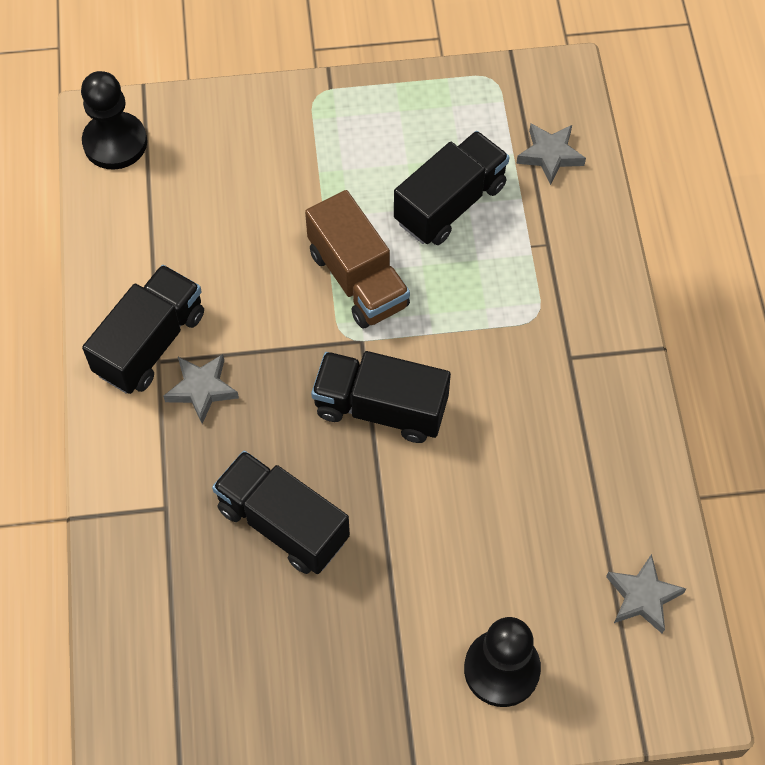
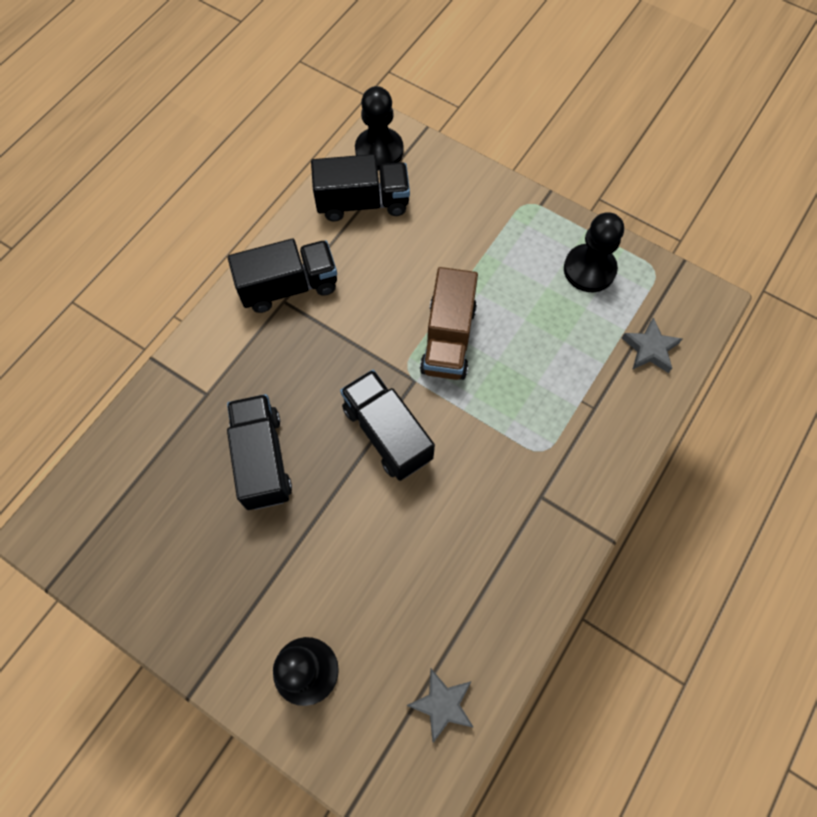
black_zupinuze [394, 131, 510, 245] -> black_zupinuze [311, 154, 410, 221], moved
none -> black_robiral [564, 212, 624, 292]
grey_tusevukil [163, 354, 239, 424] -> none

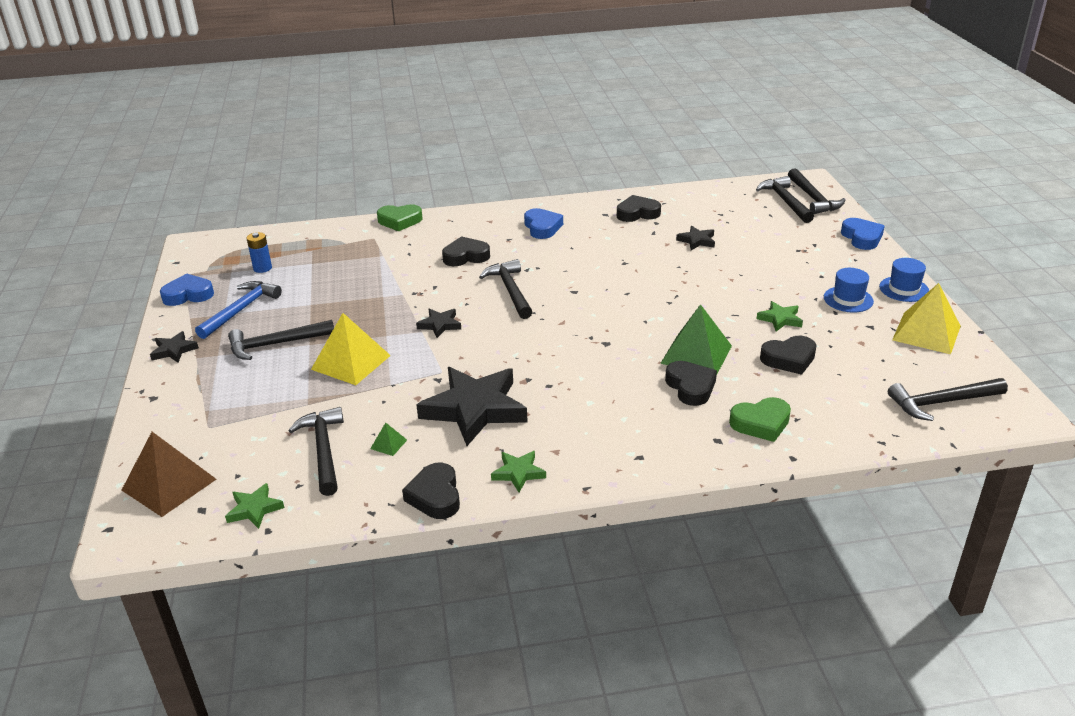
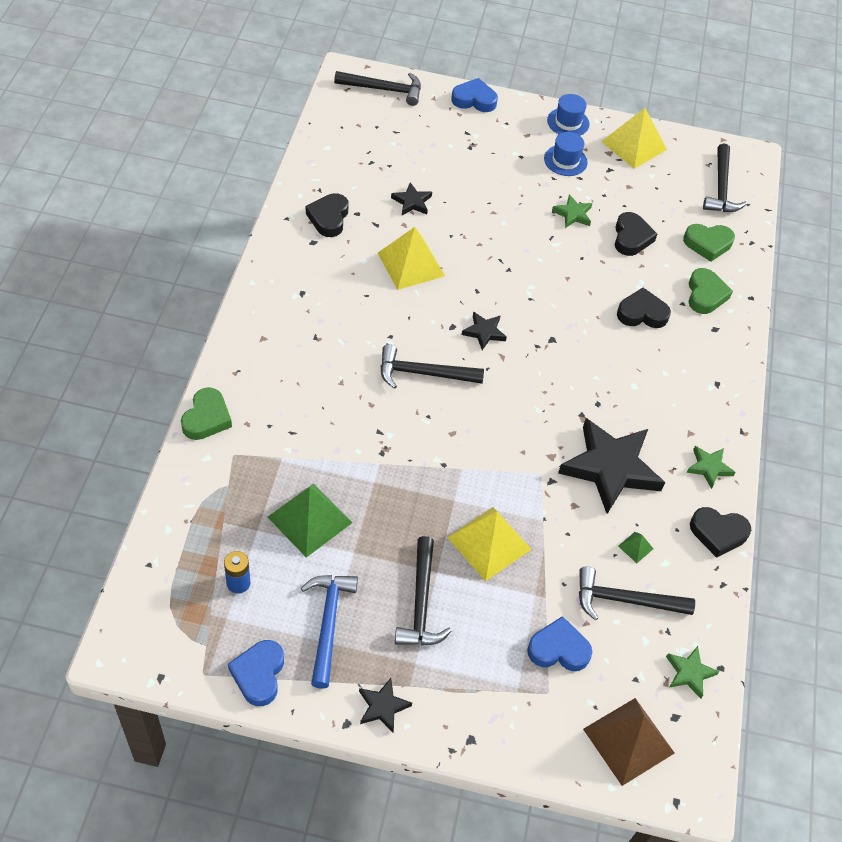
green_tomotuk [660, 304, 732, 376] -> green_tomotuk [268, 483, 353, 558], moved
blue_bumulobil [195, 281, 282, 339] -> blue_bumulobil [301, 575, 358, 689], 45 degrees clockwise
none -> yellow_tomotuk [378, 227, 445, 290]
black_tusevukil [416, 309, 461, 338] -> black_tusevukil [462, 311, 507, 350], moved
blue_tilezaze [524, 208, 563, 239] -> blue_tilezaze [527, 616, 592, 671], moved
none -> green_tilezaze [683, 224, 735, 262]
black_tilezaze [442, 236, 490, 266] -> none
black_bumulobil [756, 176, 814, 223] -> none

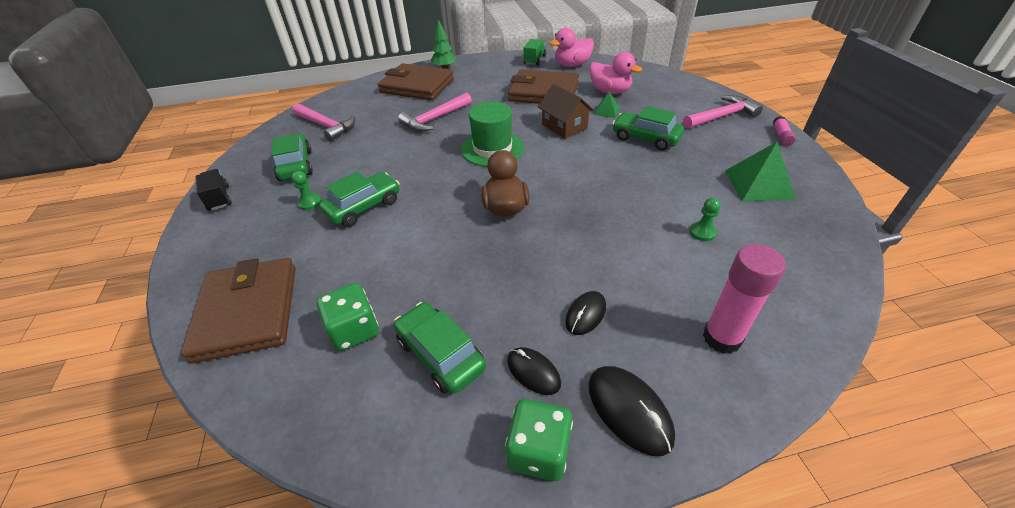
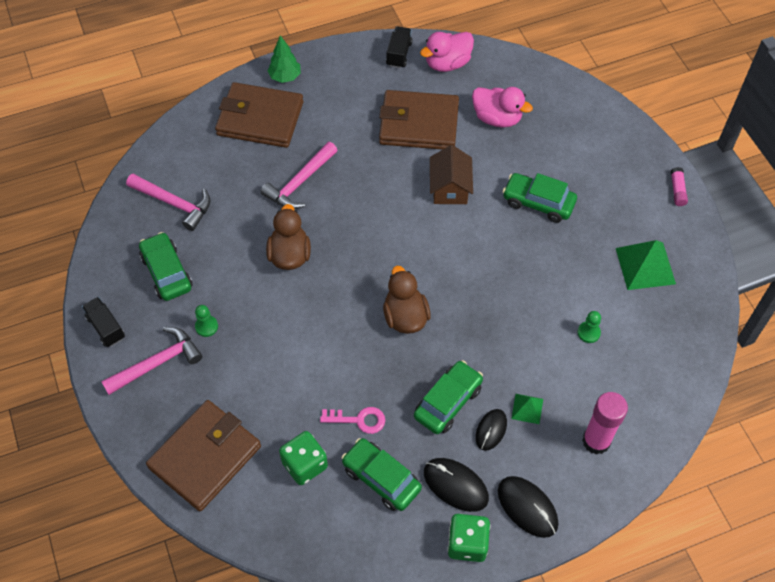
pink_bumulobil [683, 95, 763, 129] -> pink_bumulobil [101, 327, 202, 395], moved
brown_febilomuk [181, 258, 295, 363] -> brown_febilomuk [146, 400, 261, 511], 60 degrees clockwise
none -> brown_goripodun [266, 204, 311, 270]
none -> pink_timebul [320, 407, 385, 434]
green_zupinuze [524, 39, 546, 65] -> black_zupinuze [386, 26, 413, 68]
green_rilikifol [319, 171, 400, 227] -> green_rilikifol [414, 360, 483, 434], moved
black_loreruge [507, 347, 561, 395] -> black_loreruge [424, 458, 489, 512], x1.51
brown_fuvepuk [538, 84, 594, 139] -> brown_fuvepuk [430, 145, 473, 204], 45 degrees clockwise
green_tomotuk [594, 92, 620, 118] -> green_tomotuk [511, 394, 543, 424], moved
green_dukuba [461, 102, 524, 167] -> none

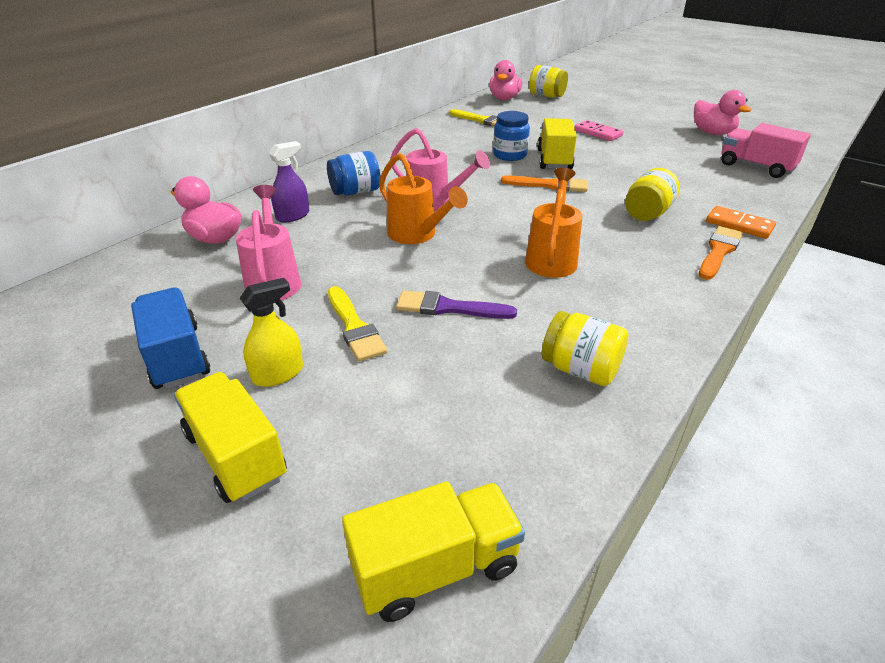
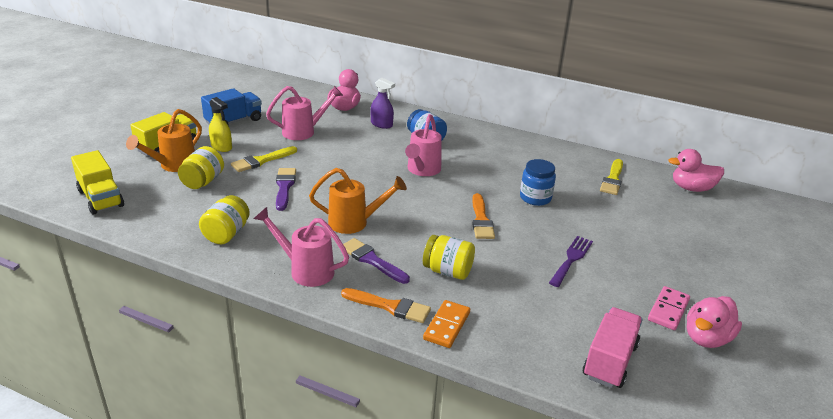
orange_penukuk [379, 153, 468, 244] -> orange_penukuk [126, 109, 202, 172], moved
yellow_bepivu [529, 65, 568, 98] -> yellow_bepivu [178, 146, 224, 189], moved
none -> pink_penukuk [254, 207, 349, 287]
none -> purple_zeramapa [343, 238, 410, 284]
none -> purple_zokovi [549, 236, 593, 287]
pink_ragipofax [574, 120, 624, 141] -> pink_ragipofax [648, 286, 690, 330], moved
yellow_zupinuze [537, 118, 577, 169] -> none

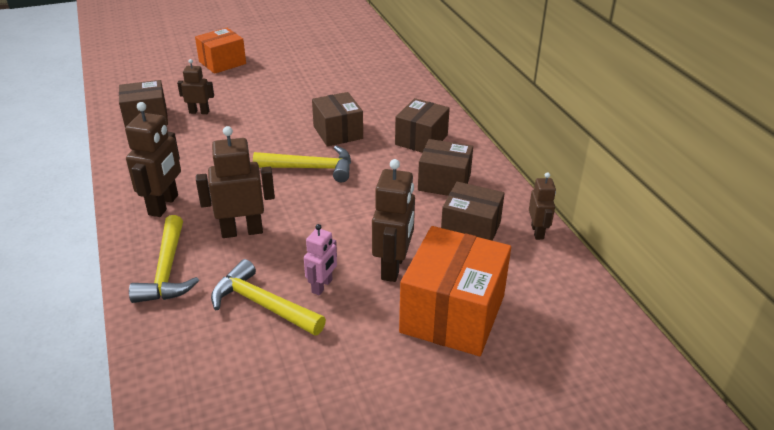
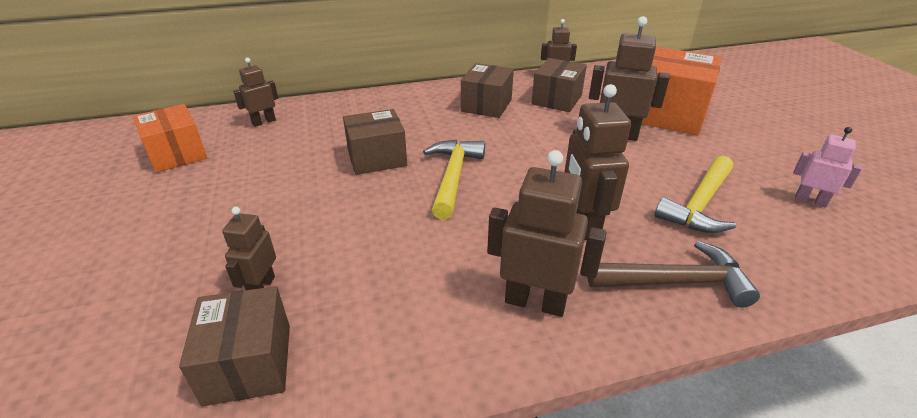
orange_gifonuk [195, 28, 246, 74] -> orange_gifonuk [133, 104, 207, 173], moved
none -> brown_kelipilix [233, 58, 278, 127]
yellow_bumulobil [129, 215, 199, 303] -> brown_bumulobil [587, 241, 760, 308]
pink_kelipilix [304, 224, 337, 295] -> pink_kelipilix [794, 127, 862, 208], moved
brown_gifonuk [395, 98, 450, 153] -> none

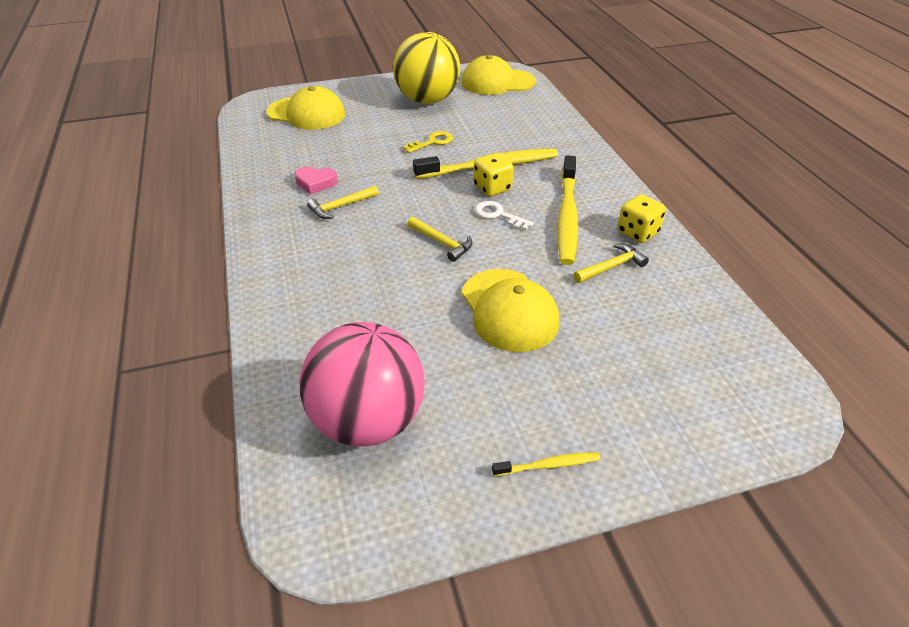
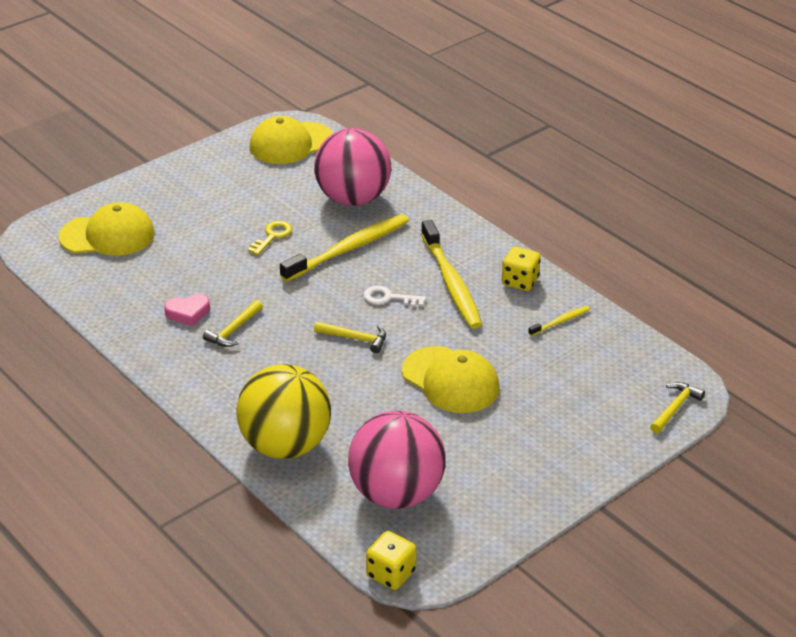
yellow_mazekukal [393, 32, 460, 104] -> yellow_mazekukal [236, 364, 331, 459], moved
none -> pink_mazekukal [314, 128, 391, 206]
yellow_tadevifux [474, 153, 514, 196] -> yellow_tadevifux [366, 531, 417, 590], moved
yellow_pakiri [492, 452, 600, 476] -> yellow_pakiri [528, 306, 590, 336], moved
yellow_bumulobil [573, 244, 649, 283] -> yellow_bumulobil [650, 382, 705, 434], moved

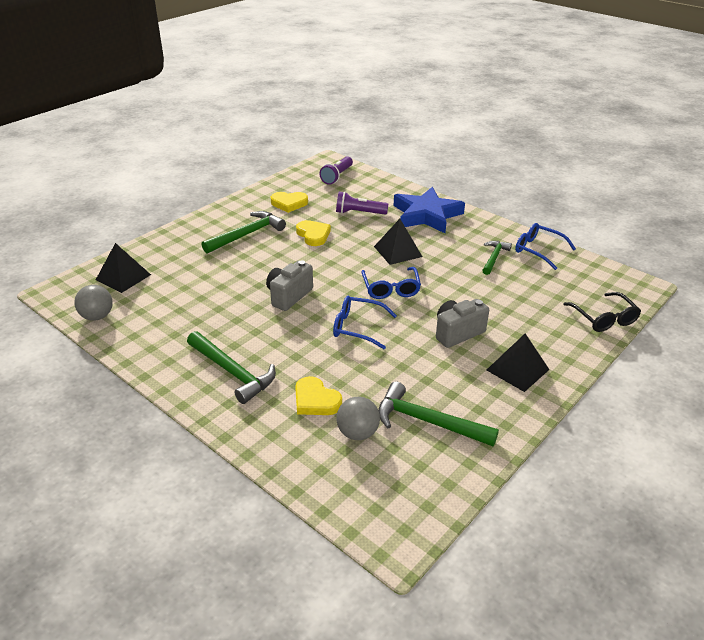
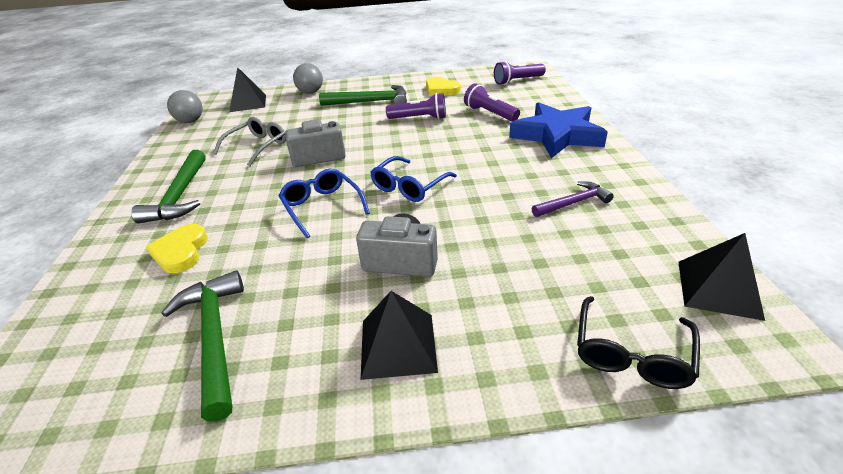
none -> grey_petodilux [213, 117, 286, 166]
grey_mazekukal [336, 397, 380, 440] -> grey_mazekukal [293, 63, 323, 94], moved
yellow_tilezaze [296, 220, 331, 246] -> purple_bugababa [386, 93, 446, 119]
green_bumulobil [482, 241, 512, 275] -> purple_bumulobil [532, 181, 614, 217]
black_tomotuk [374, 219, 422, 265] -> black_tomotuk [678, 233, 765, 321], moved
blue_petodilux [515, 223, 576, 270] -> none

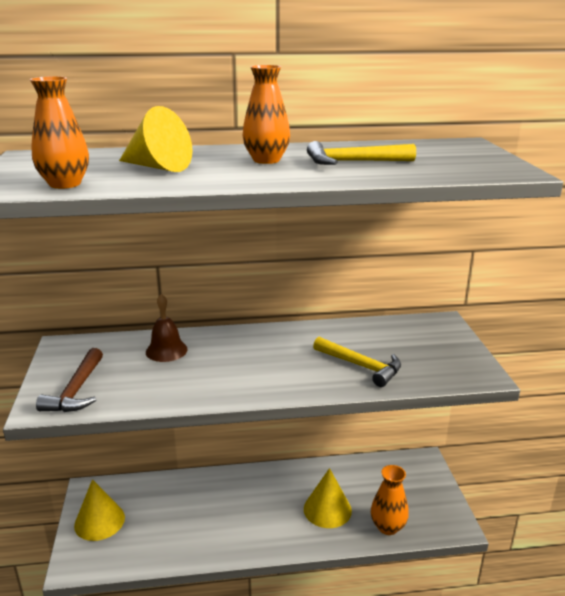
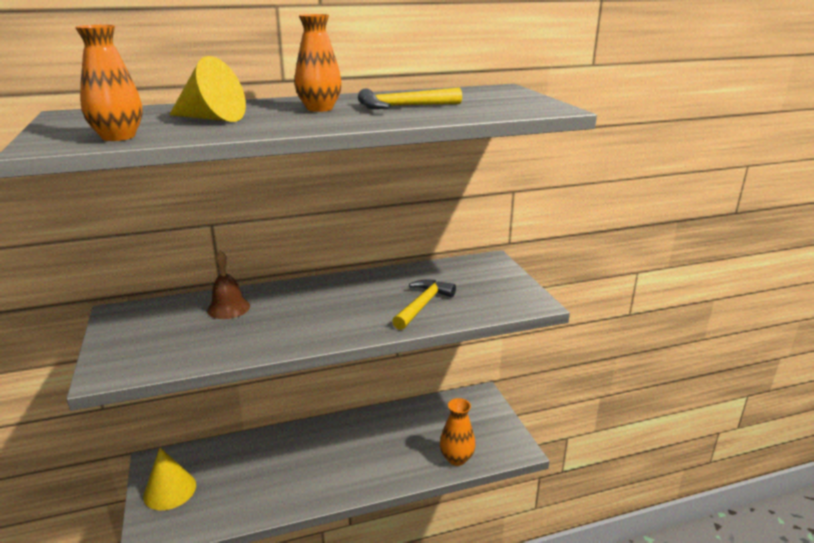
yellow_bumulobil [313, 337, 401, 387] -> yellow_bumulobil [392, 279, 456, 330], 90 degrees counterclockwise
brown_bumulobil [36, 348, 103, 412] -> none
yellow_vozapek [304, 468, 352, 528] -> none

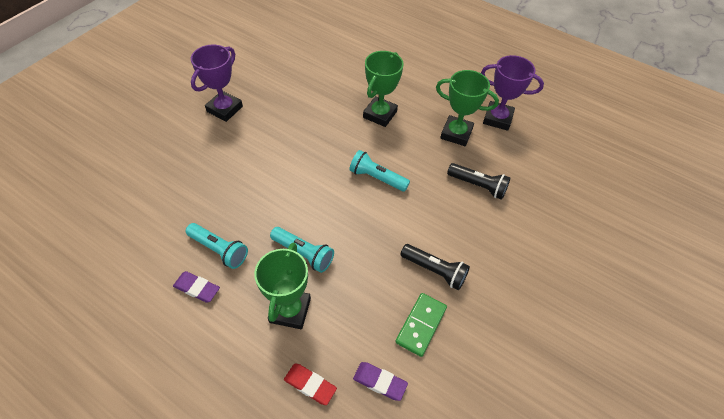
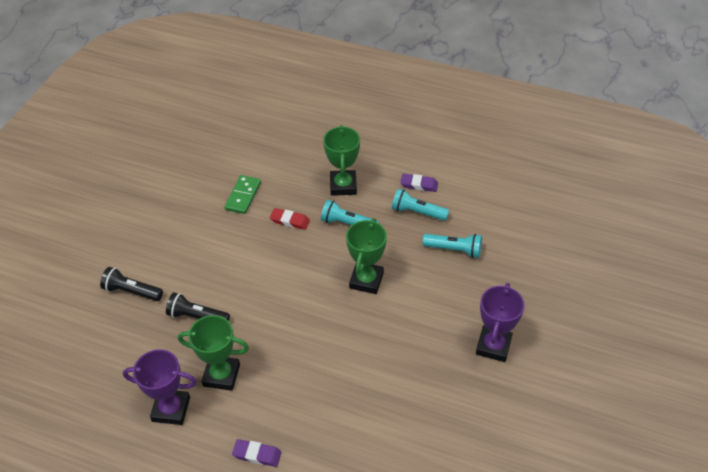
black_bugababa [400, 244, 470, 290] -> black_bugababa [100, 267, 163, 301], moved
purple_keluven [353, 362, 408, 401] -> purple_keluven [232, 439, 282, 467], moved
red_keluven [284, 363, 337, 405] -> red_keluven [270, 208, 310, 230], moved
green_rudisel [363, 51, 404, 127] -> green_rudisel [346, 218, 387, 294], moved
turquoise_bugababa [349, 150, 410, 192] -> turquoise_bugababa [422, 234, 482, 258], moved

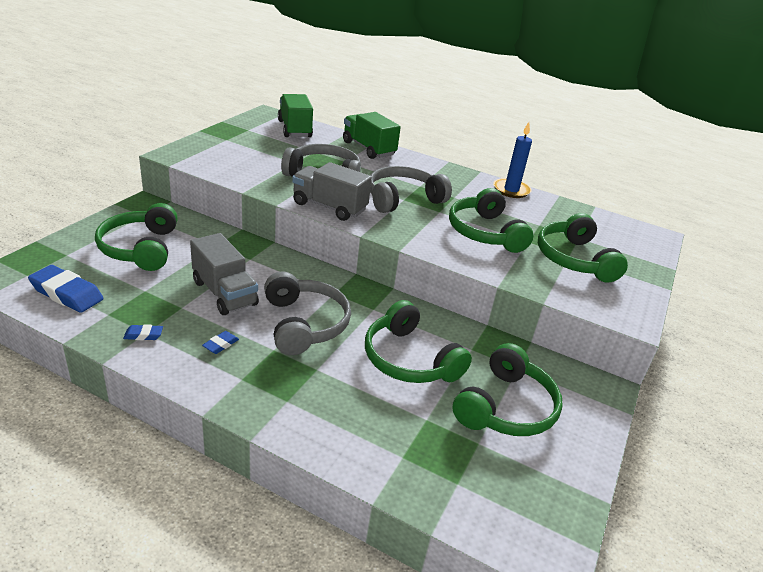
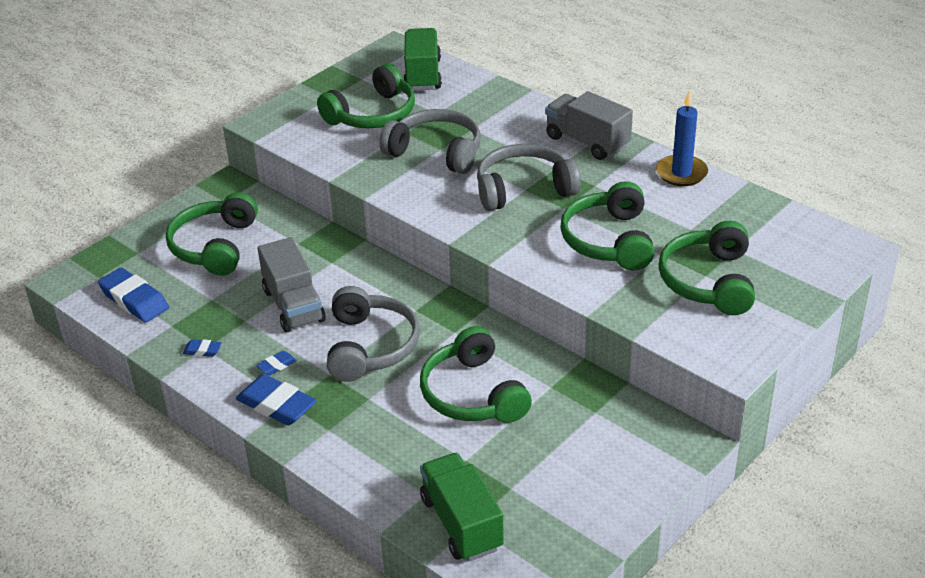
none -> blue_keluven [236, 374, 317, 425]
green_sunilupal [452, 343, 563, 436] -> green_sunilupal [317, 64, 415, 128], moved
green_zupinuze [343, 112, 401, 159] -> green_zupinuze [420, 453, 504, 561], moved
grey_zupinuze [292, 162, 372, 221] -> grey_zupinuze [545, 91, 633, 160], moved

